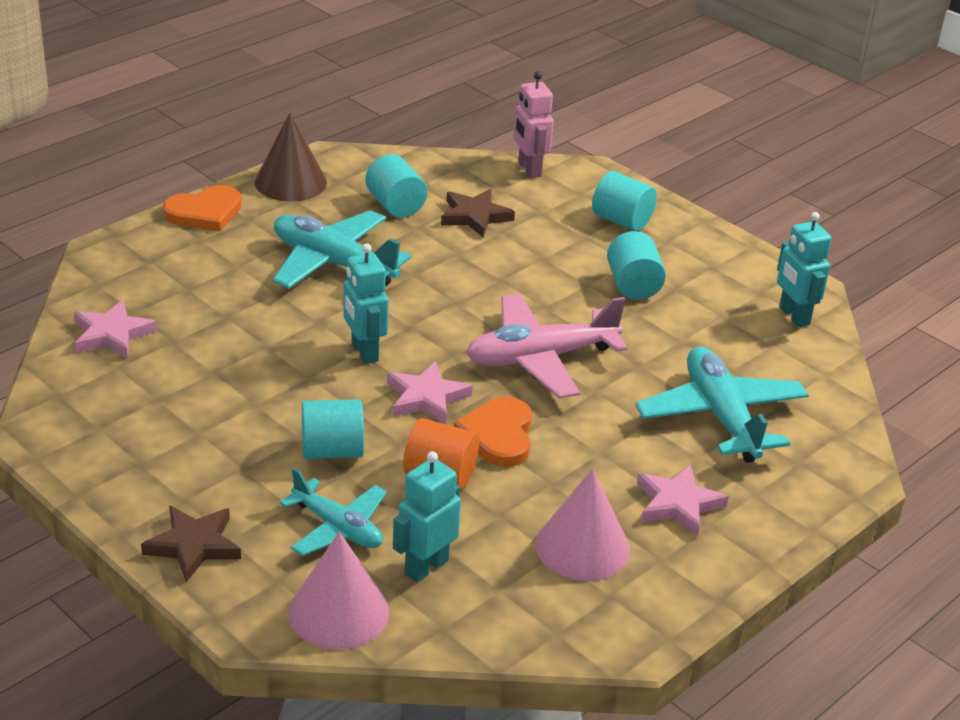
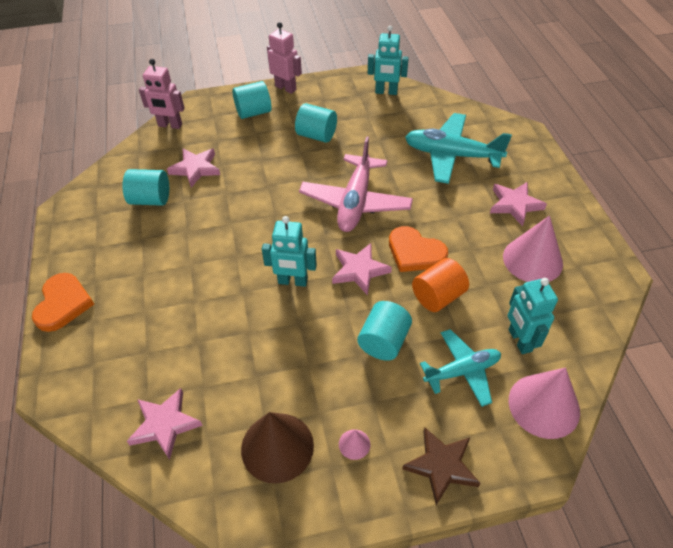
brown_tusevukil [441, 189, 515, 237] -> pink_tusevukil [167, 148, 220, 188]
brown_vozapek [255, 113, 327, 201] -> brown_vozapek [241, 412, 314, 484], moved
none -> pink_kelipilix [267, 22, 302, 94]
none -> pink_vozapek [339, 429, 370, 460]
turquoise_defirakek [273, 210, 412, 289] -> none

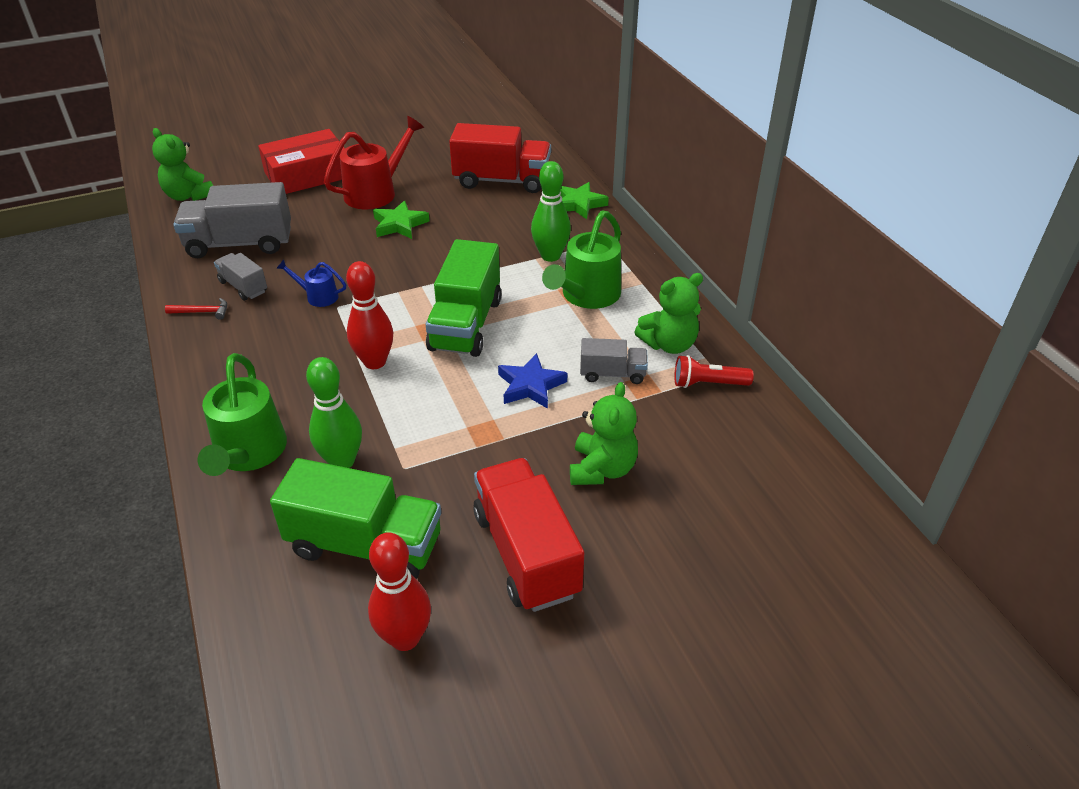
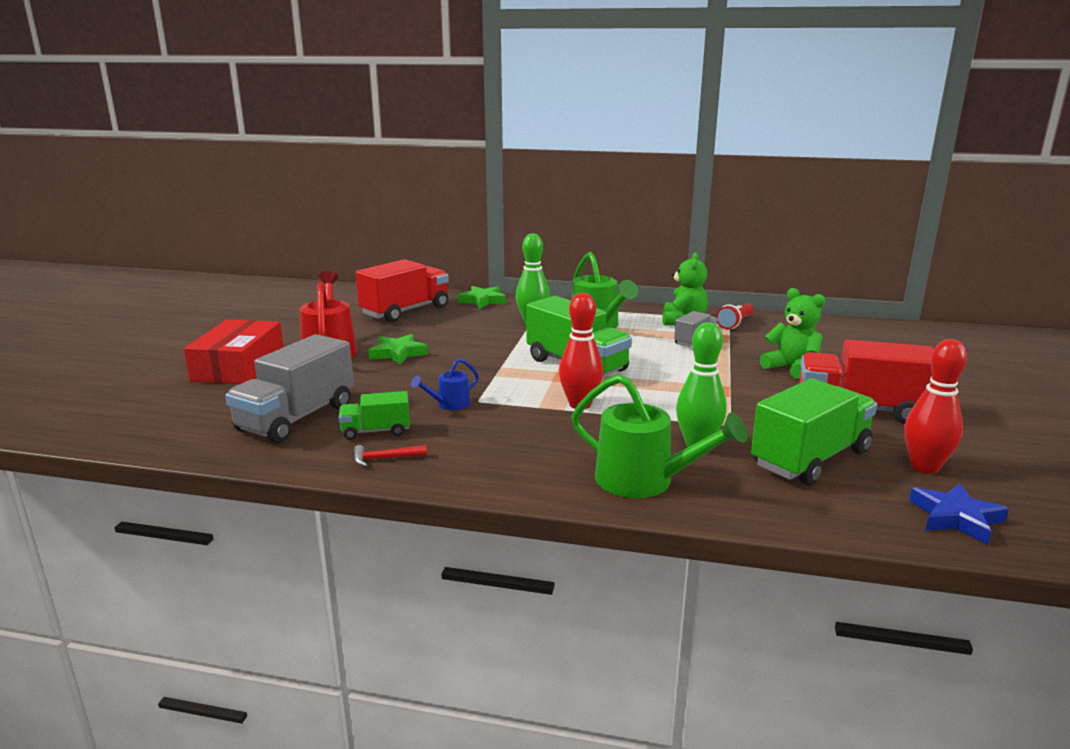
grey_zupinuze [214, 253, 267, 301] -> green_zupinuze [339, 391, 410, 440]
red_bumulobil [165, 298, 227, 320] -> red_bumulobil [354, 445, 427, 466], 135 degrees counterclockwise
blue_tusevukil [498, 353, 567, 409] -> blue_tusevukil [909, 483, 1009, 545], moved
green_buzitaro [152, 128, 213, 201] -> none

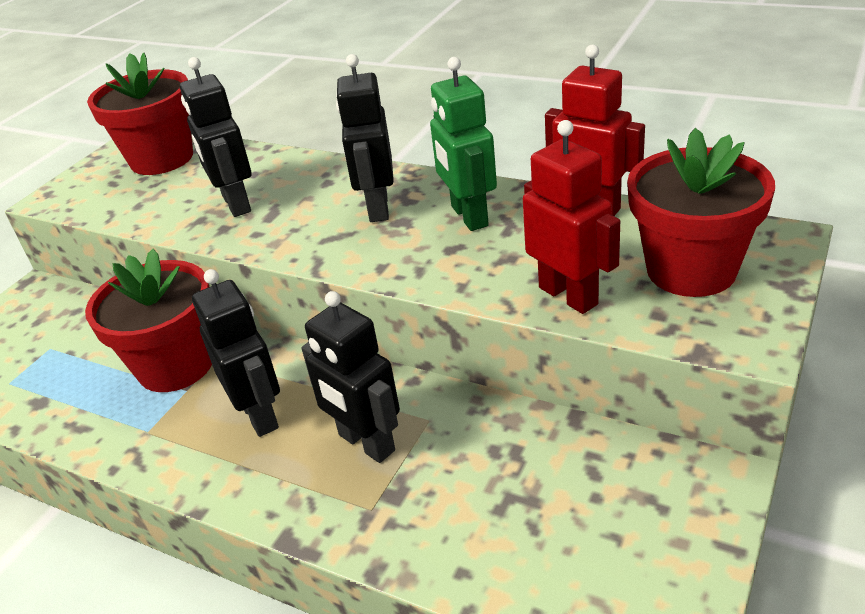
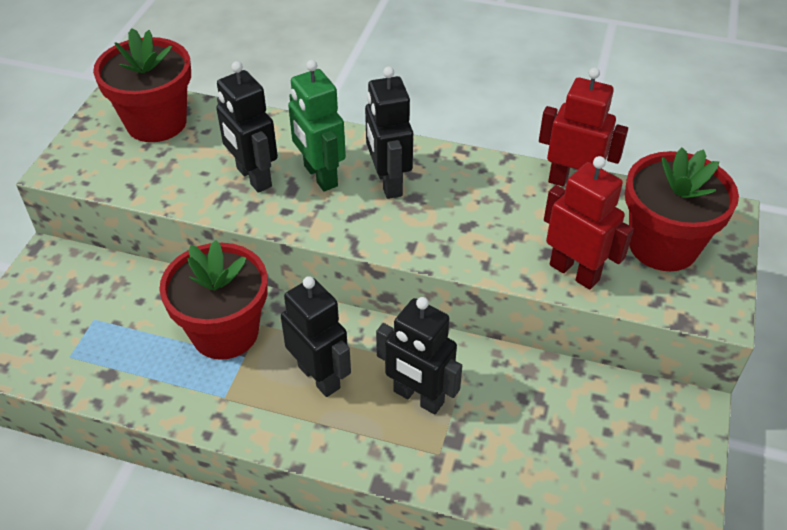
green_kelipilix [430, 57, 497, 231] -> green_kelipilix [288, 60, 346, 191], moved

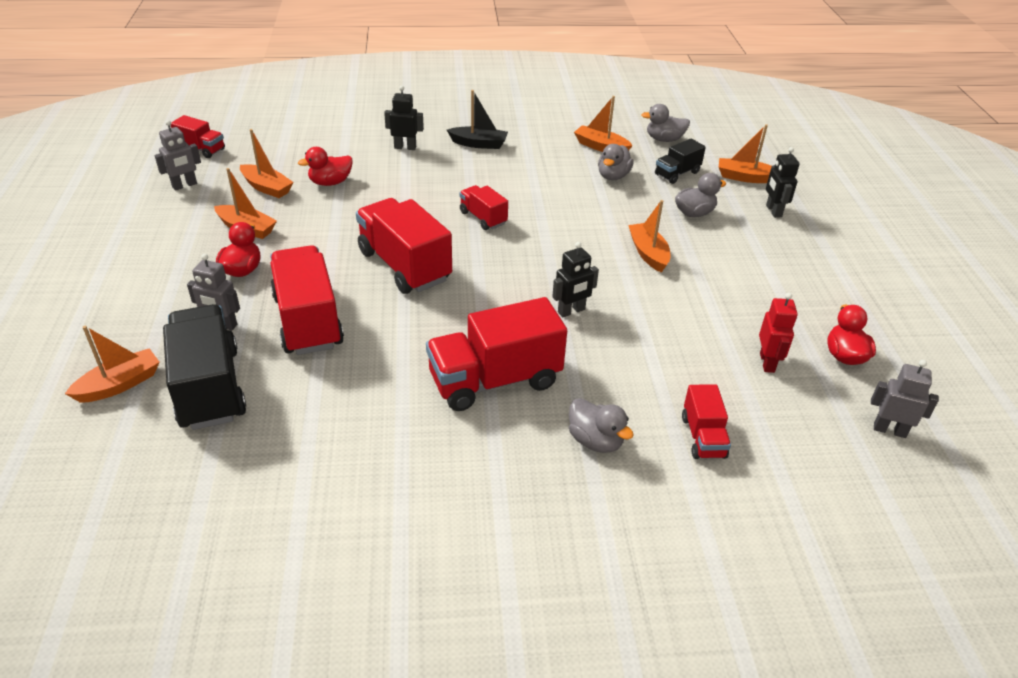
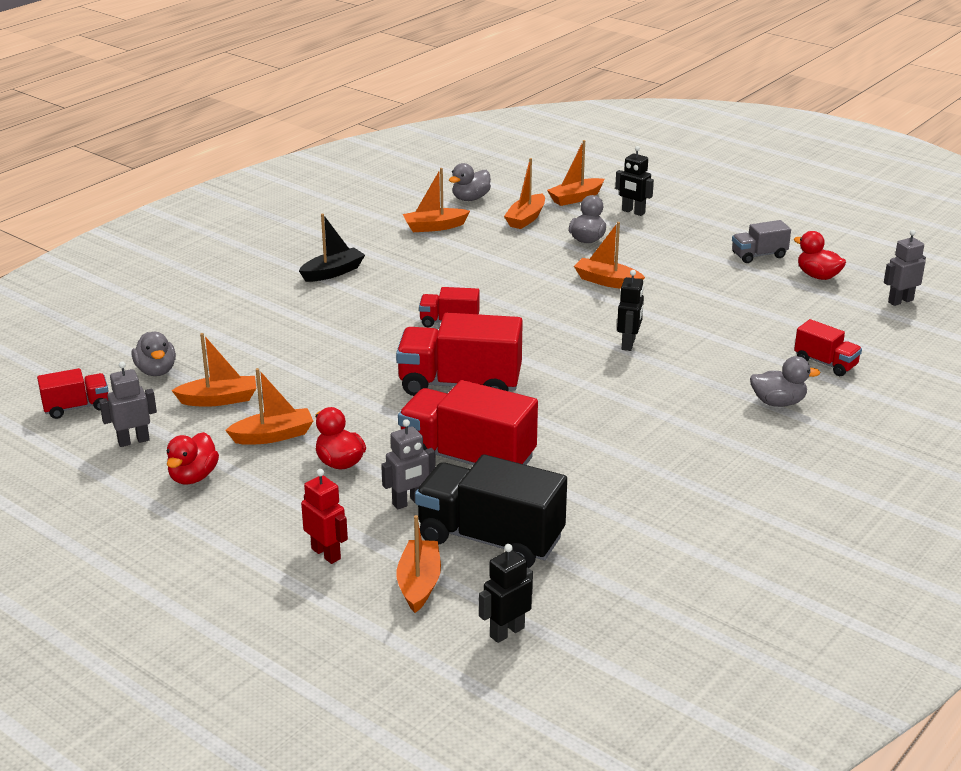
grey_kelipilix [155, 120, 201, 191] -> grey_kelipilix [99, 362, 157, 447], 120 degrees counterclockwise
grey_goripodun [598, 144, 634, 180] -> grey_goripodun [132, 332, 176, 376], moved
red_goripodun [298, 147, 353, 186] -> red_goripodun [167, 432, 219, 485], moved
red_kelipilix [759, 293, 798, 373] -> red_kelipilix [301, 469, 348, 564], moved
black_kelipilix [384, 86, 424, 150] -> black_kelipilix [479, 544, 533, 643], moved
black_zupinuze [655, 139, 706, 184] -> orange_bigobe [504, 158, 545, 229]
none -> grey_zupinuze [732, 220, 791, 263]
red_zupinuze [426, 297, 567, 411] -> none

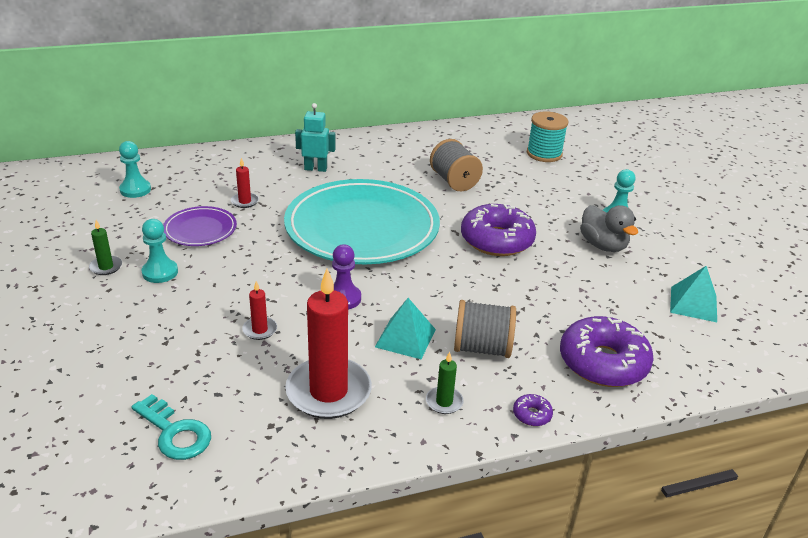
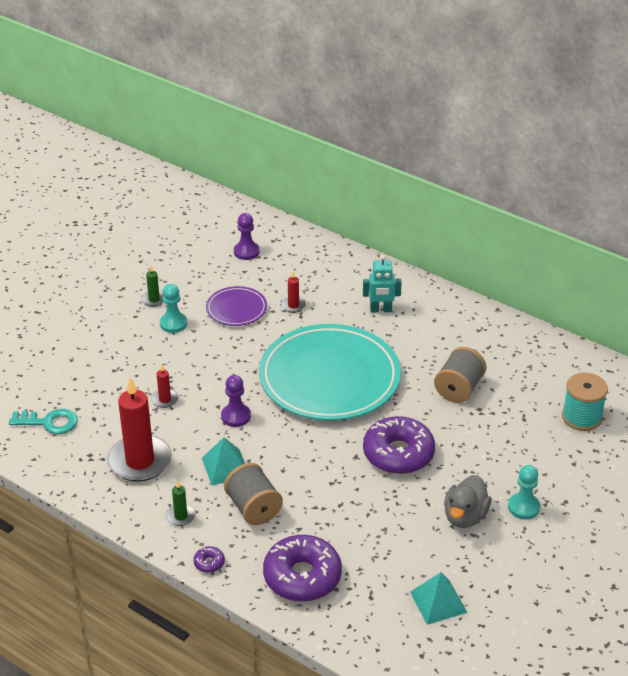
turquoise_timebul [131, 394, 211, 460] -> turquoise_timebul [9, 409, 78, 434], 90 degrees counterclockwise
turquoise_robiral [119, 141, 151, 198] -> purple_robiral [234, 213, 260, 260]
turquoise_kelipilix [295, 103, 335, 172] -> turquoise_kelipilix [363, 255, 402, 312], 120 degrees clockwise

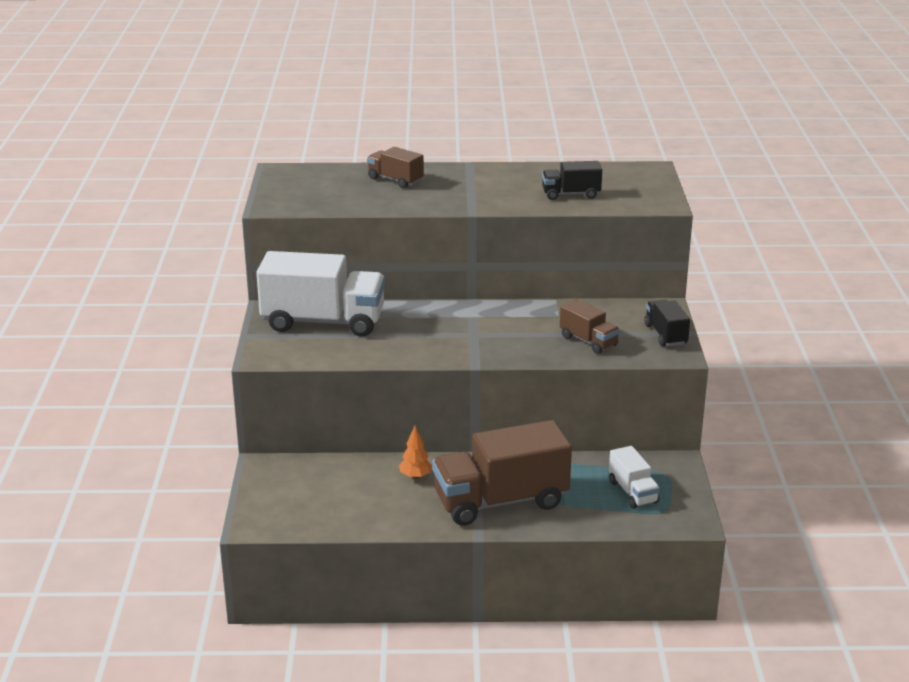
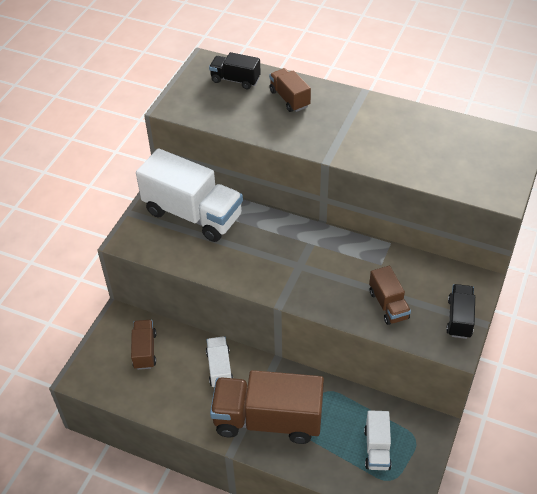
none -> brown_zupinuze [131, 320, 156, 370]
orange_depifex [399, 426, 432, 479] -> white_zupinuze [206, 336, 233, 387]
black_zupinuze [542, 161, 602, 200] -> black_zupinuze [209, 52, 261, 89], moved

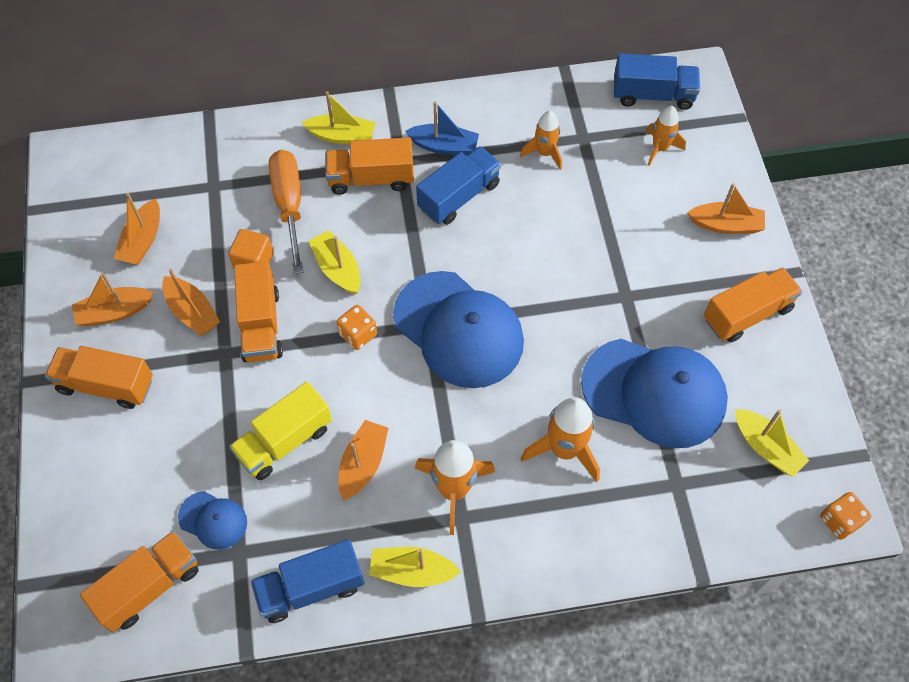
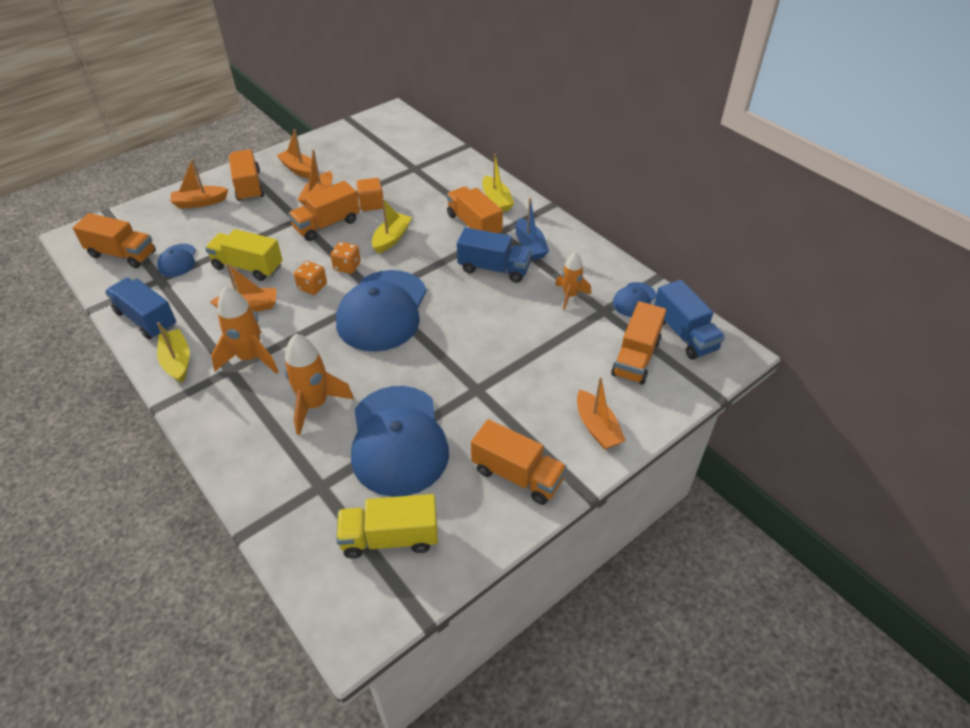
orange_bigobe [114, 193, 160, 265] -> orange_bigobe [170, 158, 228, 209], moved
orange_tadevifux [820, 492, 871, 540] -> orange_tadevifux [294, 261, 327, 295], moved
yellow_bigobe [735, 409, 809, 477] -> yellow_zupinuze [336, 494, 438, 559]
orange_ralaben [646, 106, 686, 166] -> orange_zupinuze [611, 301, 666, 385]
none -> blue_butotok [613, 282, 656, 317]
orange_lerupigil [269, 150, 303, 274] -> none

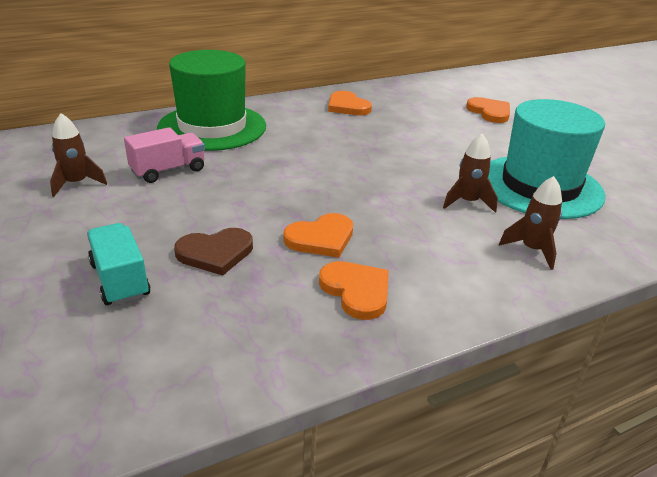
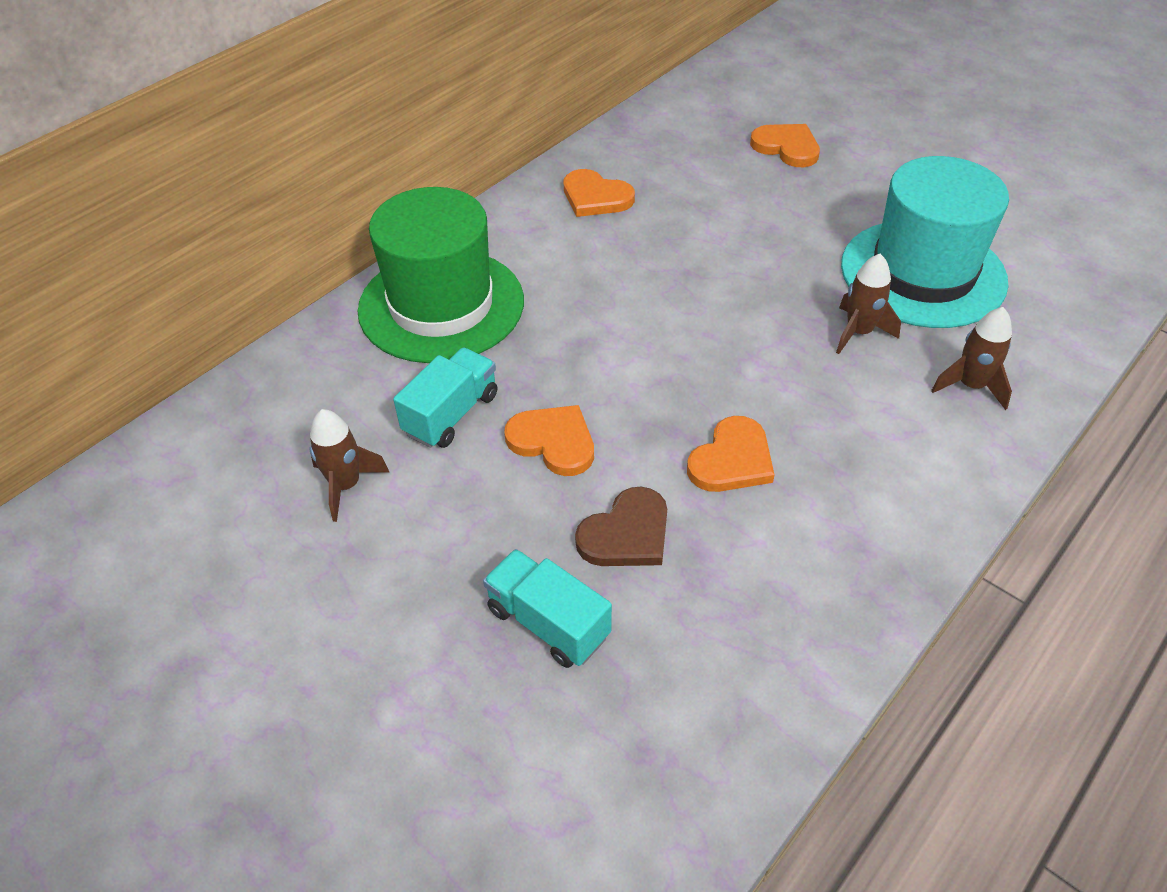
pink_zupinuze [124, 127, 205, 183] -> turquoise_zupinuze [393, 348, 497, 448]
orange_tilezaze [319, 261, 389, 320] -> orange_tilezaze [504, 405, 594, 476], moved

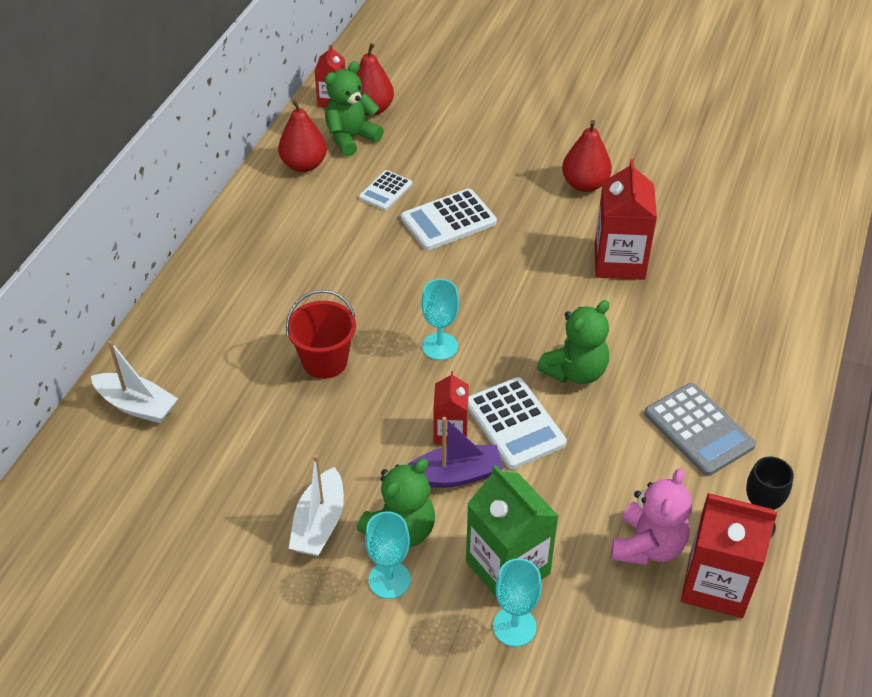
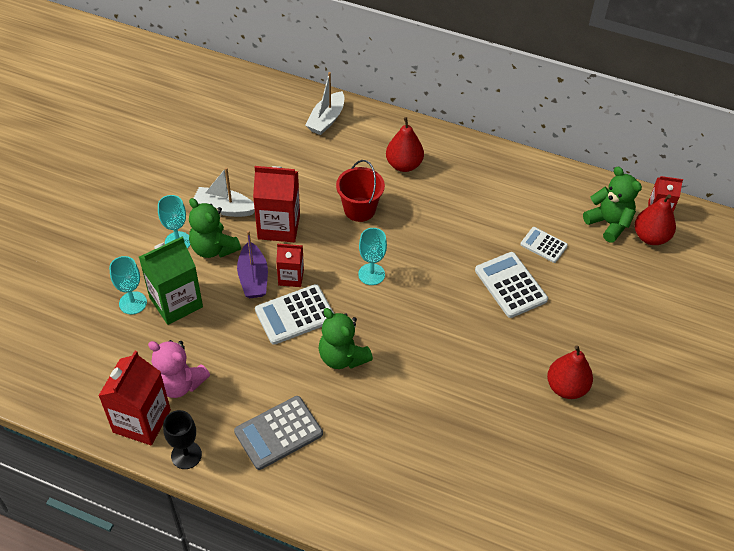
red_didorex [595, 159, 657, 280] -> red_didorex [253, 166, 300, 242], moved
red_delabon [278, 100, 327, 172] -> red_delabon [386, 117, 424, 172], moved

